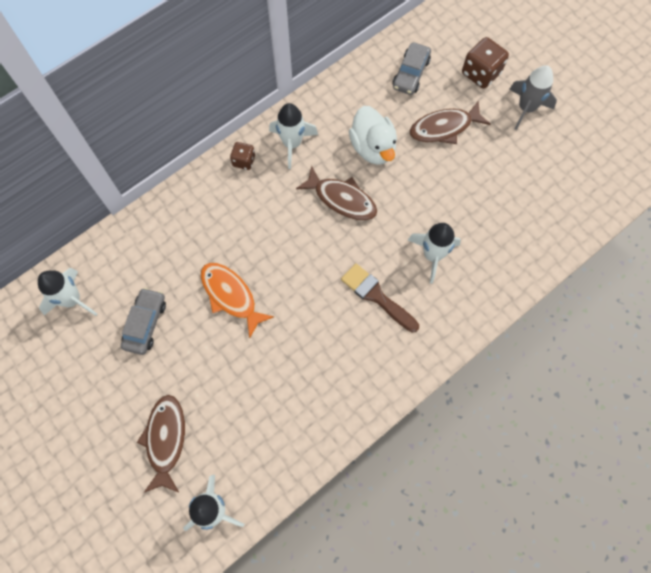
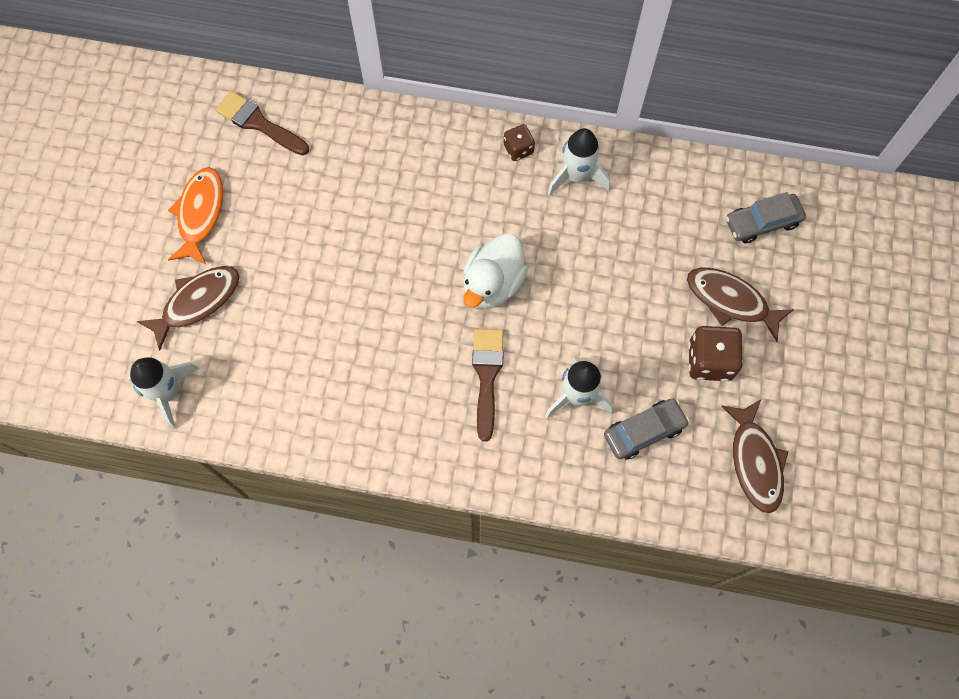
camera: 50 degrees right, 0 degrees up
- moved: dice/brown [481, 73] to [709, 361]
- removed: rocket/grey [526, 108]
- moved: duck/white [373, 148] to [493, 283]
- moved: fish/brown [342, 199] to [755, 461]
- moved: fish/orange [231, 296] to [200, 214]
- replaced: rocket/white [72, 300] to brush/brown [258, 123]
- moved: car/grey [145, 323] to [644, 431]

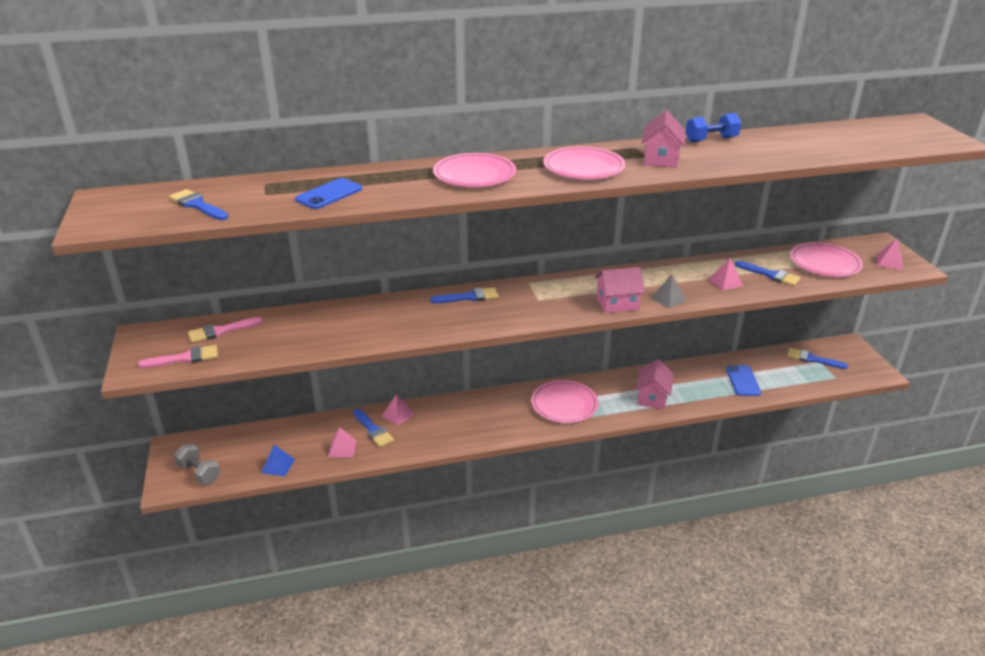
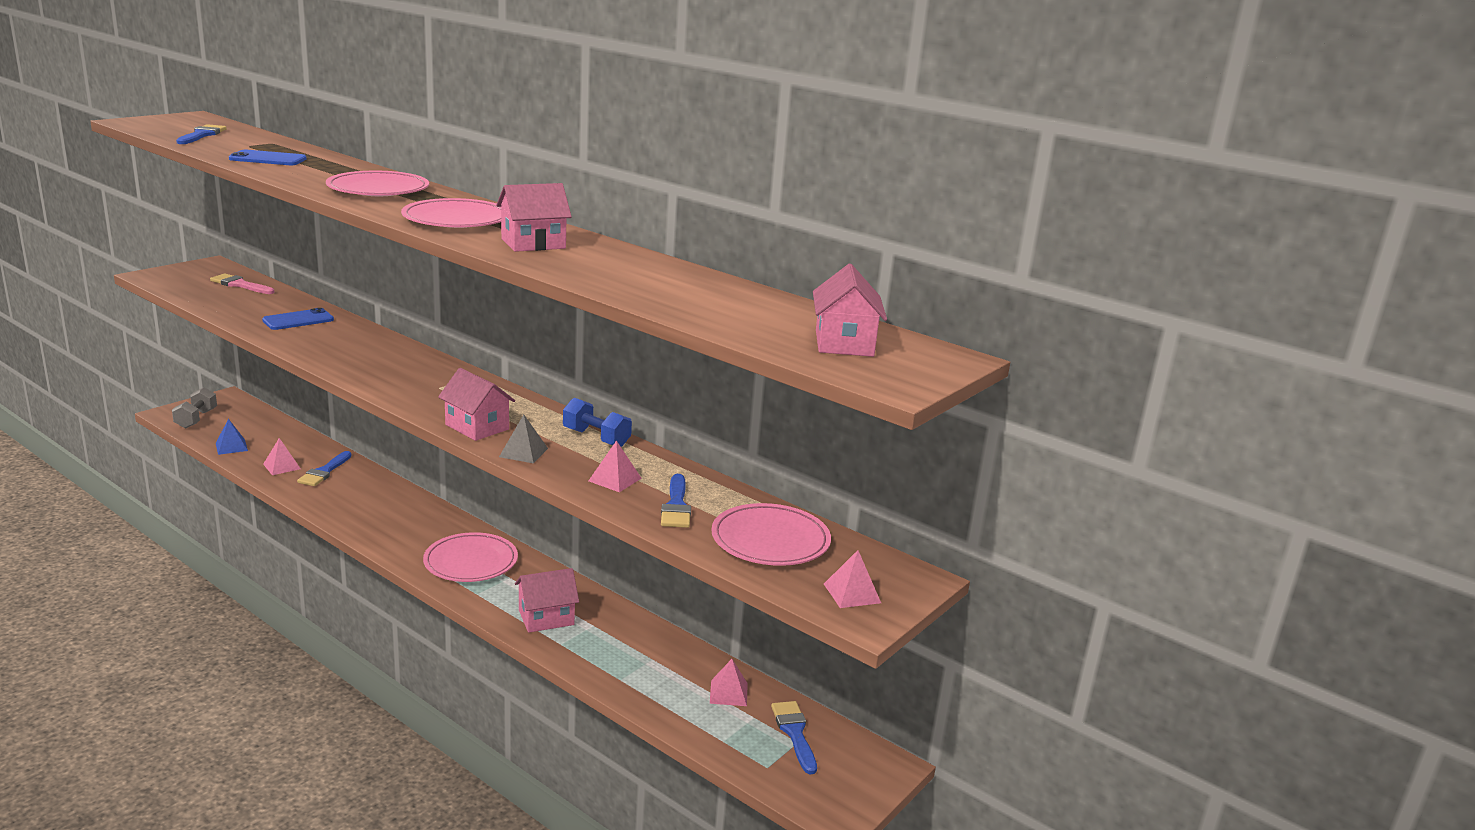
camera: 50 degrees right, 10 degrees down
- moved: dumbbell/blue [711, 140] to [596, 438]
- removed: brush/blue [469, 297]
- removed: brush/pink [185, 358]
- moved: phone/blue [743, 381] to [298, 320]
- moved: pyramid/pink [398, 415] to [728, 693]
- added: house/pink [844, 343]

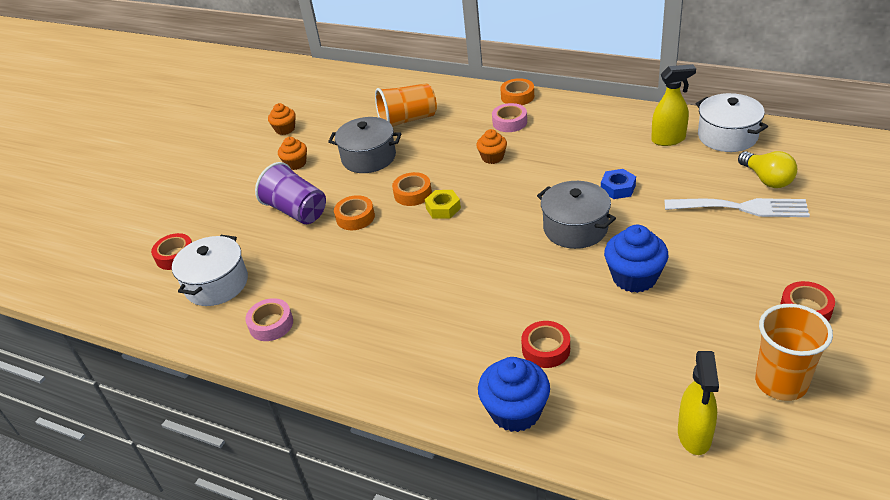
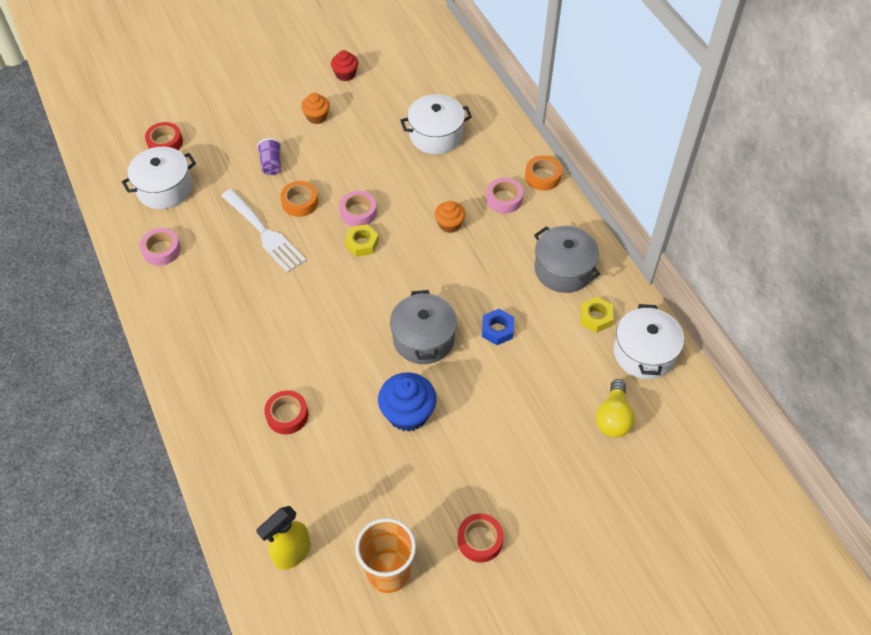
camera: 35 degrees right, 15 degrees up
- replaced: spray bottle/yellow [668, 139] to nut/yellow [595, 317]
- replaced: cup/orange [407, 120] to pot/white [436, 135]
- recoloured: cupcake/orange [285, 129] to cupcake/red [345, 74]
- moved: pot/grey [369, 157] to [563, 269]
- resized: cup/purple [296, 211] = [271, 164] x0.55
- recoloured: tape/orange [412, 193] to tape/pink [358, 212]
- moved: fork/white [742, 208] to [265, 233]
- removed: cupcake/blue [515, 411]

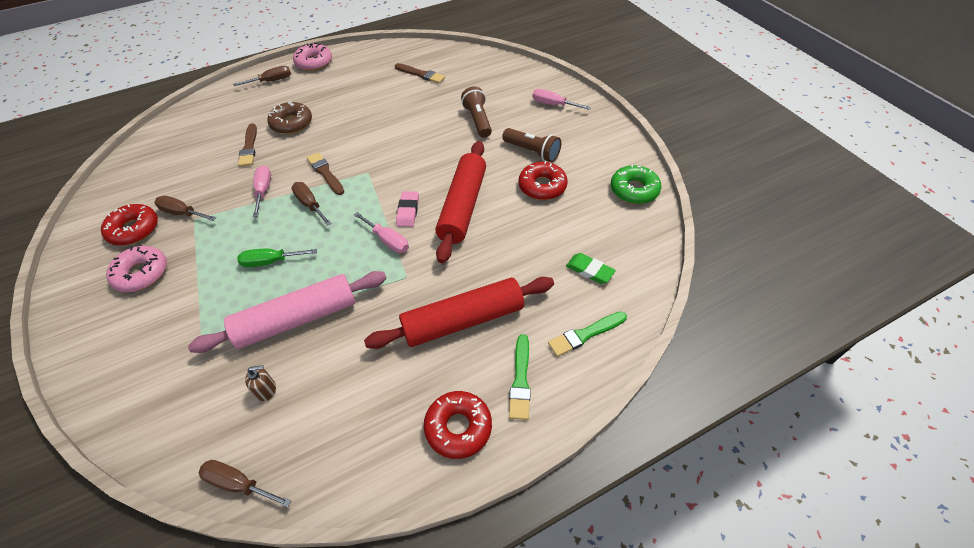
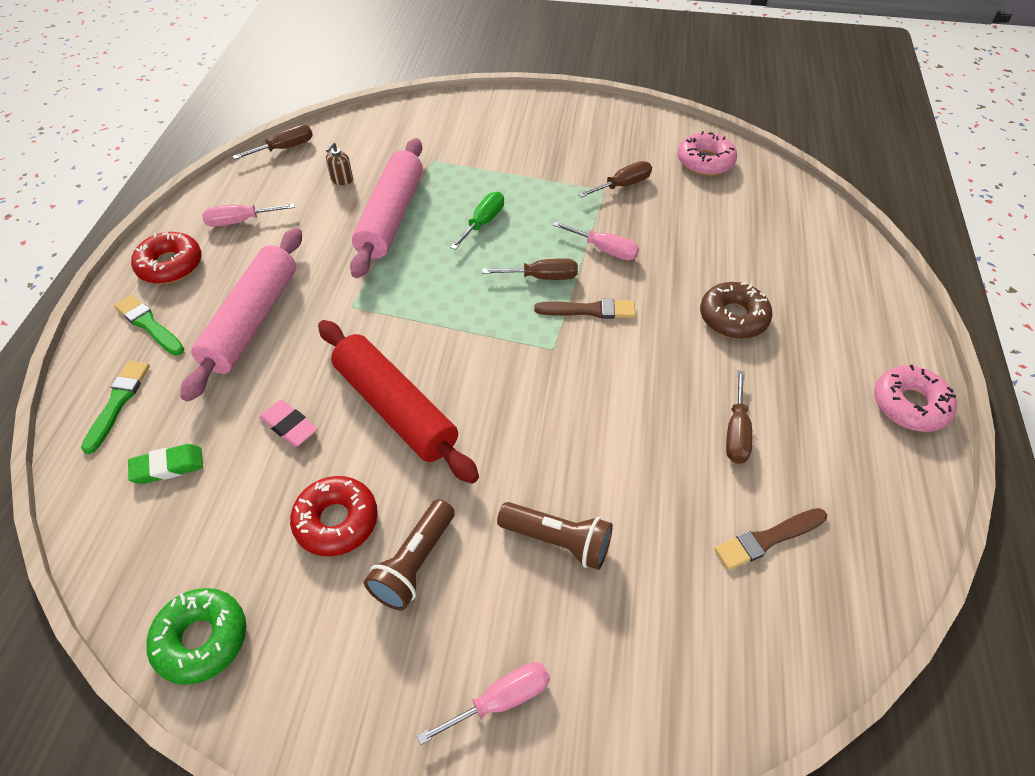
camera: 125 degrees right, 0 degrees up
- moved: screwdriver/brown [272, 81] to [736, 432]
- removed: brush/brown [249, 147]
- turned: flashlight/brown [532, 152] = [414, 563] 45 degrees counterclockwise
- moved: eraser/pink [408, 211] to [289, 426]
- removed: donut/red [134, 230]
- moved: screwdriver/pink [388, 240] to [240, 221]
- moved: donut/pink [141, 273] to [705, 161]
- recoloured: rolling pin/red [463, 320] to rolling pin/pink [251, 321]

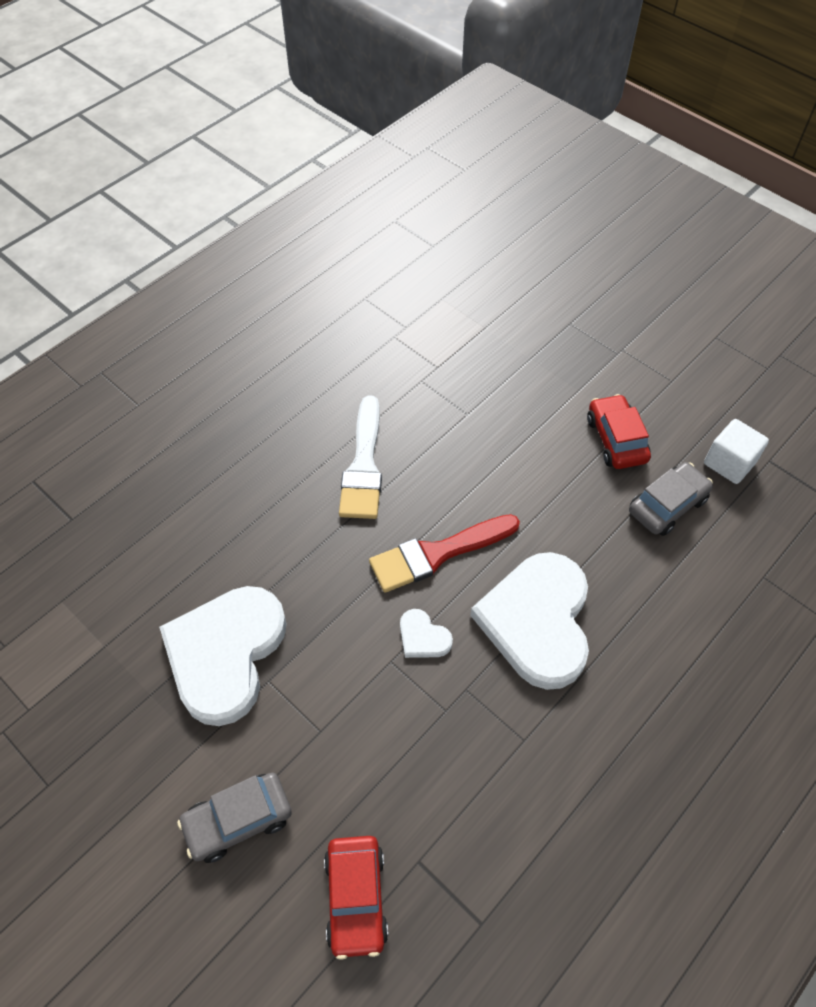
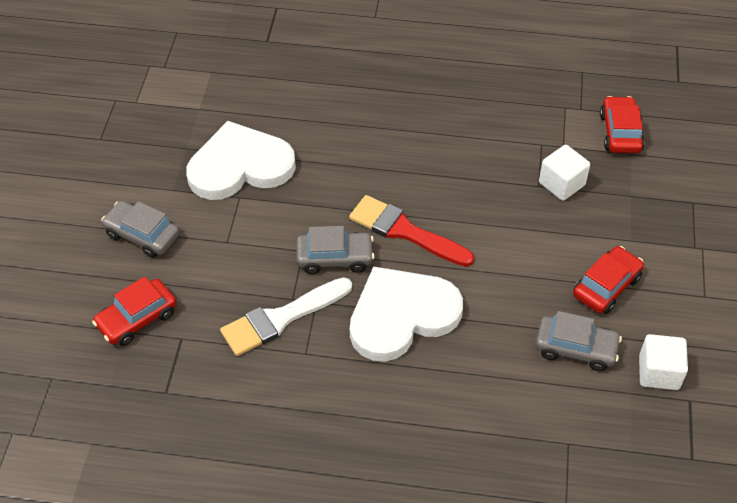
camera: 55 degrees right, 5 degrees down
- moved: brush/white [363, 465] to [281, 318]
- replaced: heart/white [423, 637] to car/grey [335, 258]
- added: car/red [620, 132]
- added: cube/white [561, 184]

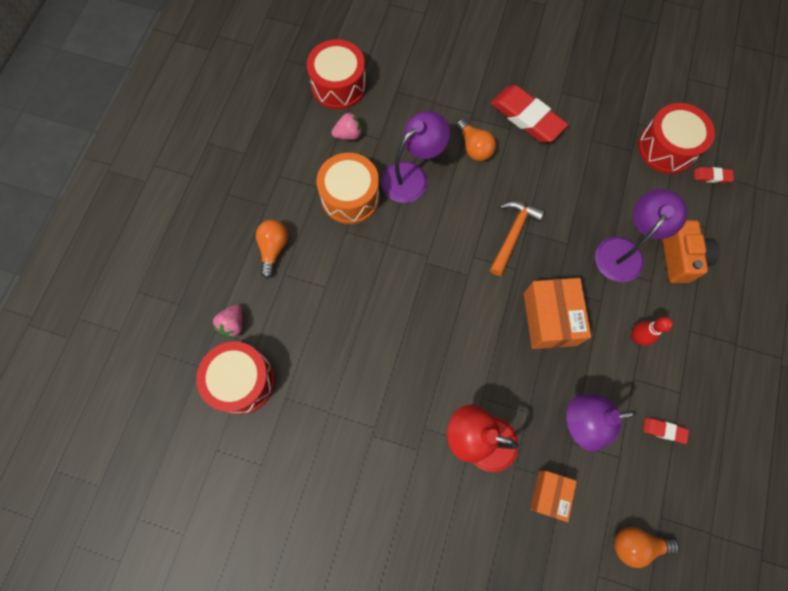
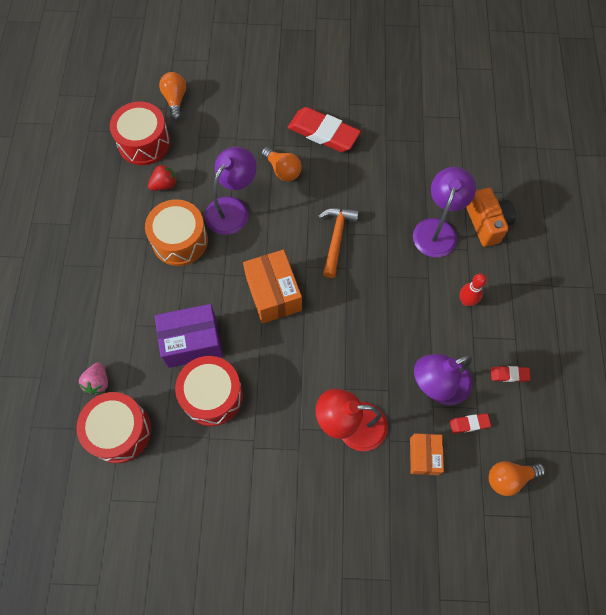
camera: 15 degrees left, 5 degrees down
- moved: drum/red [666, 148] to [212, 395]
- recoloured: strawberry/pink [348, 134] to strawberry/red [164, 185]
- moved: eraser/red [711, 176] to [469, 424]
- moved: light bulb/orange [273, 249] to [175, 100]
- moved: box/orange [550, 319] to [273, 294]
- added: box/purple [192, 342]

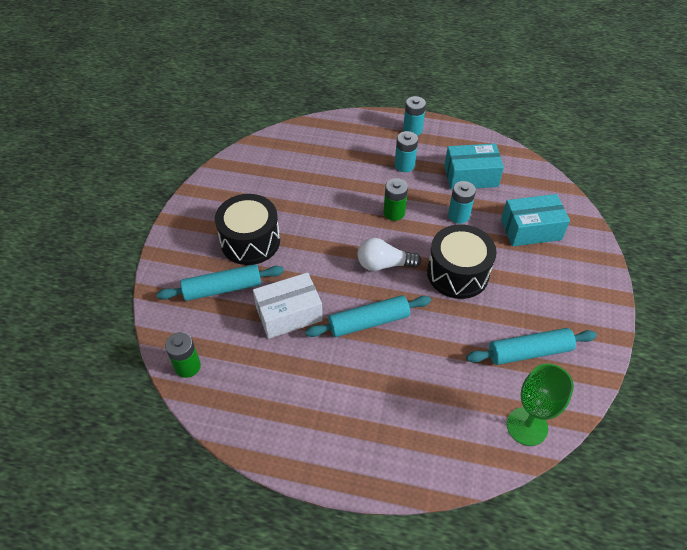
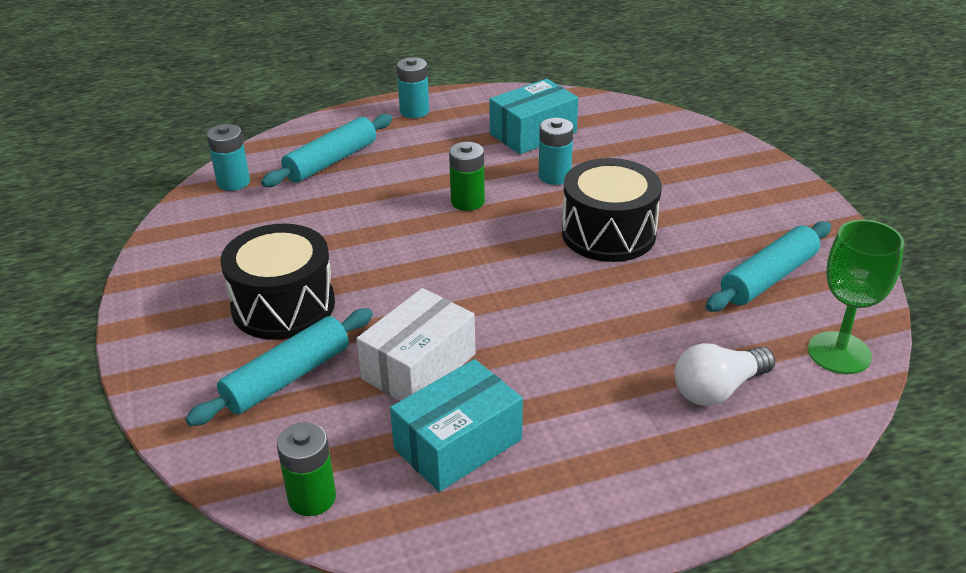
camera: 30 degrees left, 15 degrees down
- moved: battery/turquoise [404, 165] to [233, 182]
- moved: box/turquoise [531, 229] to [458, 444]
- moved: light bulb/white [384, 264] to [717, 389]
- moved: rolling pin/turquoise [369, 322] to [331, 161]

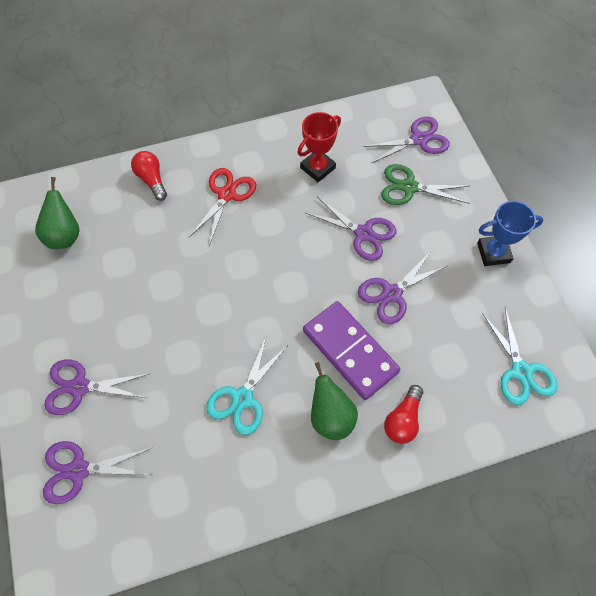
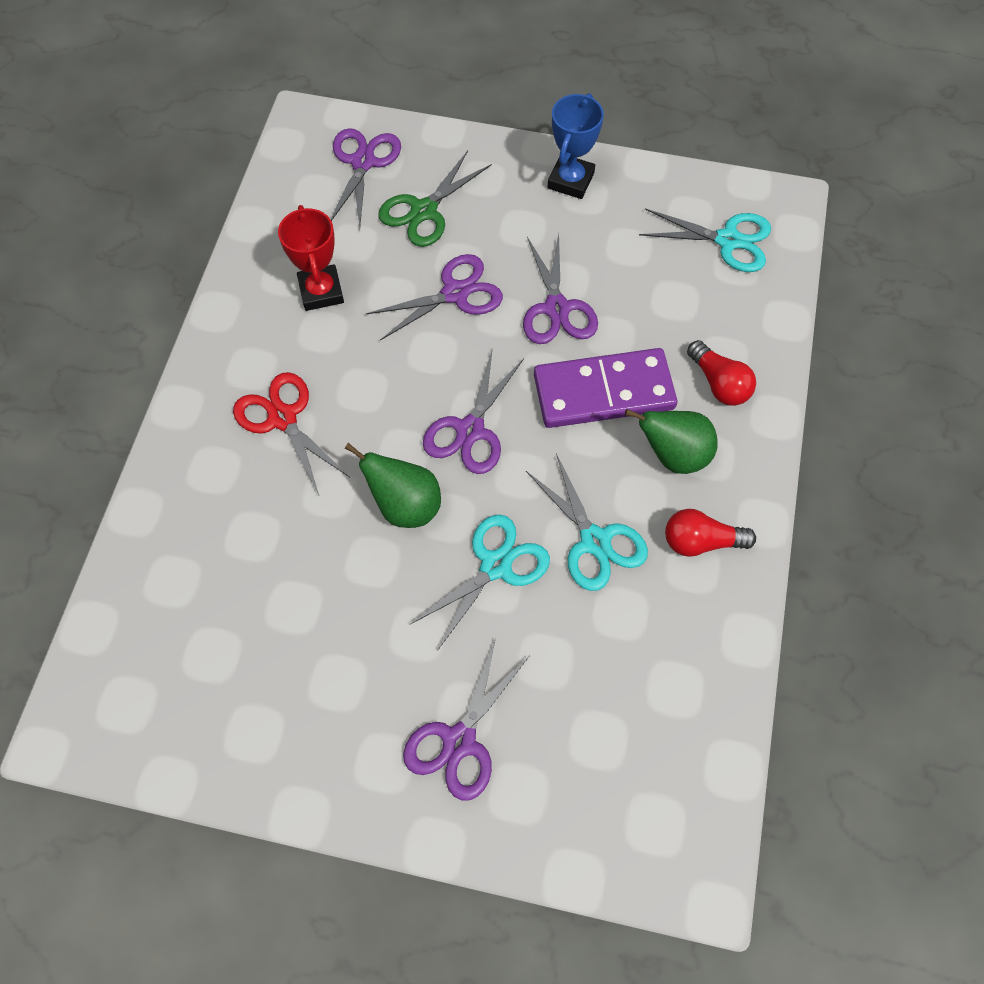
camera: 60 degrees left, 0 degrees up
- moved: light bulb/red [152, 180] to [701, 541]
- moved: pear/green [65, 235] to [405, 505]
- moved: scissors/purple [79, 470] to [470, 430]
- added: scissors/turquoise [496, 566]

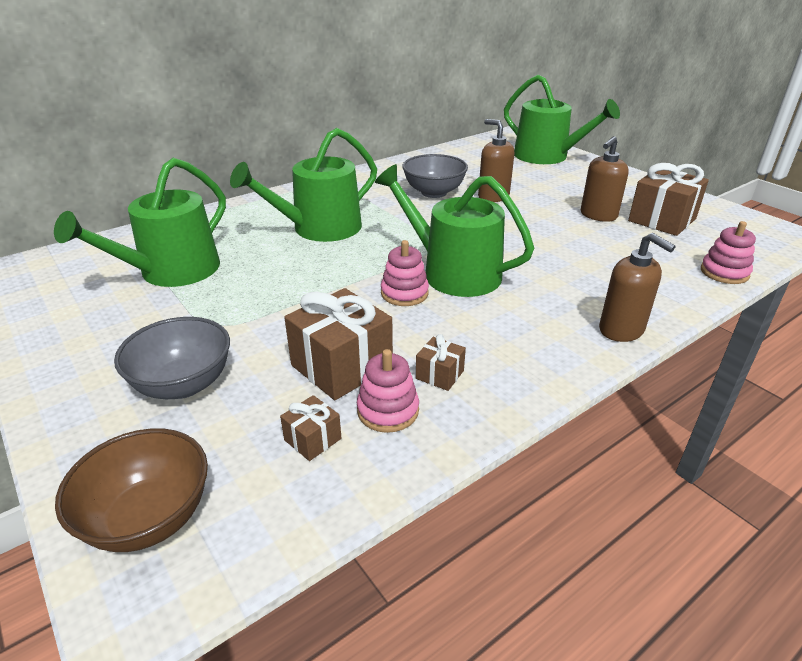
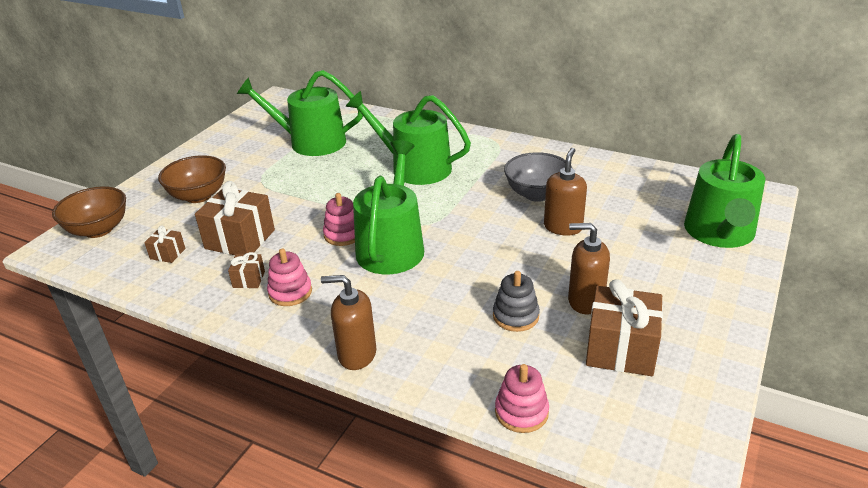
camera: 65 degrees right, 0 degrees up
- turned: soap dispenser/brown [621, 330] = [356, 354] 75 degrees clockwise
- recoloured: bowl/grey [183, 384] to bowl/brown [198, 196]
- moved: stacking toy/pink [388, 410] to [290, 292]
- added: stacking toy/grey [515, 316]

